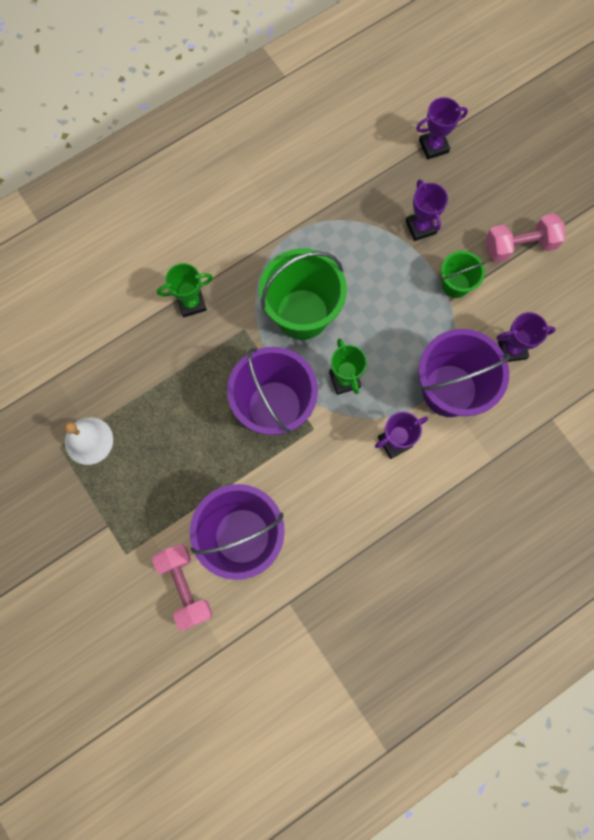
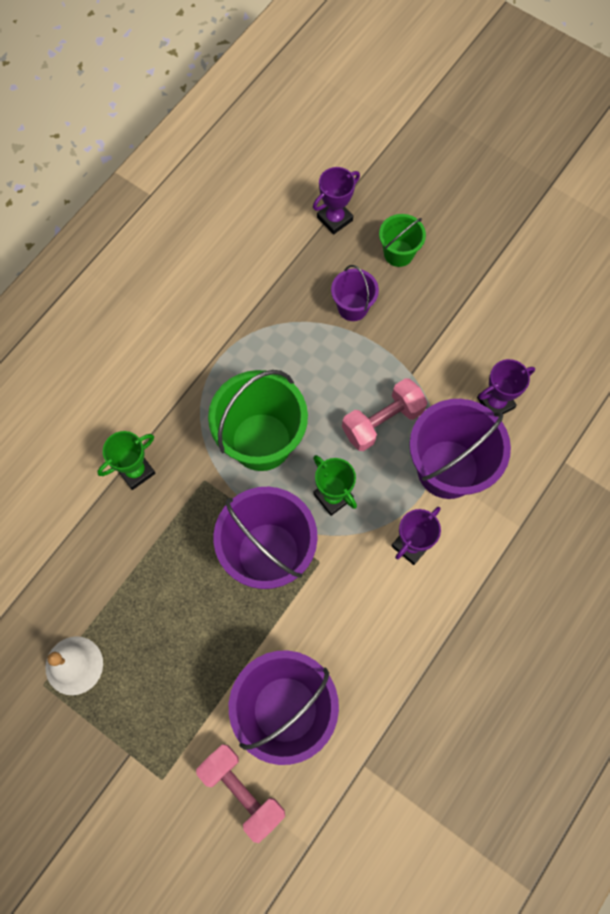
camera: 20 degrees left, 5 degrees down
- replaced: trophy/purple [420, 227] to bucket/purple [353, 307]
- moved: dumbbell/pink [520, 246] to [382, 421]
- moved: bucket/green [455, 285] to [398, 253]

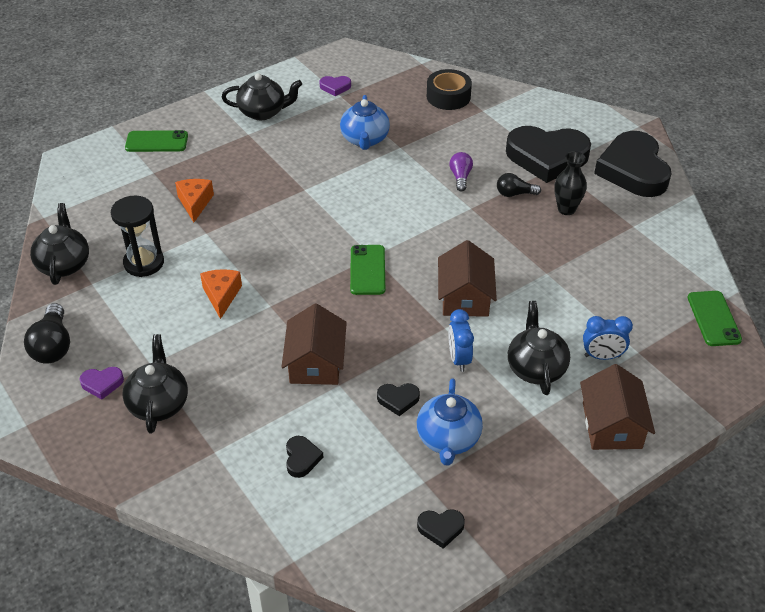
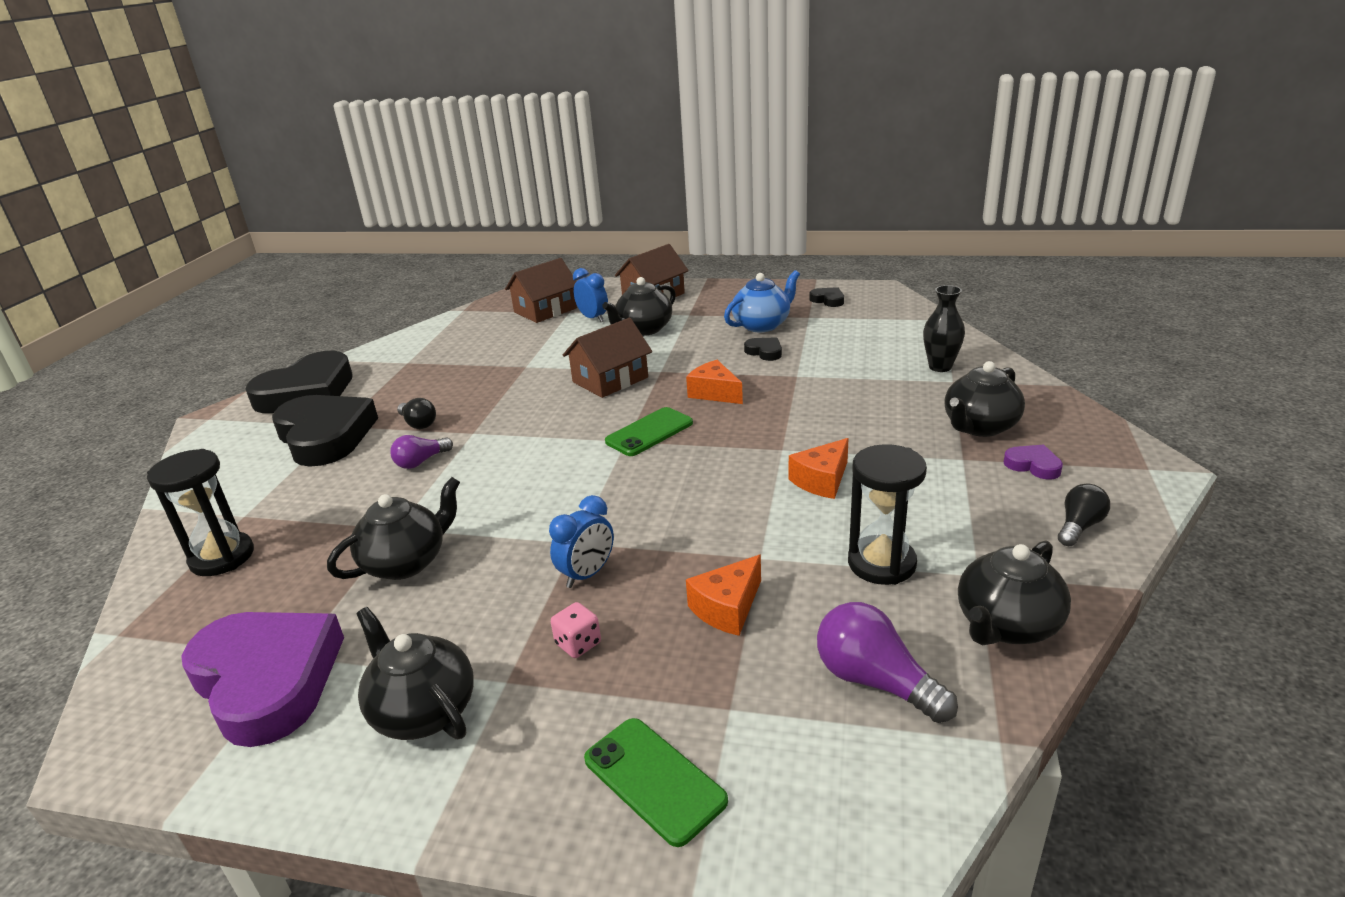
camera: 130 degrees left, 15 degrees down
- replaced: tape/black [448, 96] to hourglass/black [222, 557]
- resized: heart/purple [335, 87] = [268, 680] x2.43
- recoloured: teapot/blue [365, 140] to teapot/black [406, 562]
- moved: vase/black [566, 209] to [940, 367]
- removed: phone/green [713, 318]
- resized: light bulb/black [53, 346] = [1079, 526] x0.64
- moved: house/brown [315, 362] to [545, 310]
- moved: clock/blue [459, 359] to [587, 574]
- removed: heart/black [302, 458]
- added: cheese/orange [714, 393]
- added: dice/pink [578, 644]
- added: light bulb/purple [875, 681]

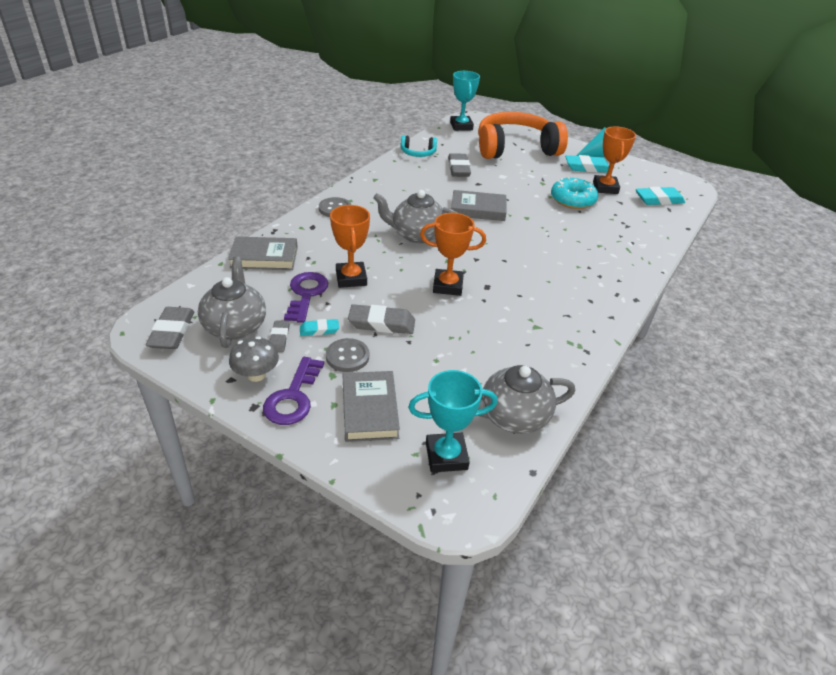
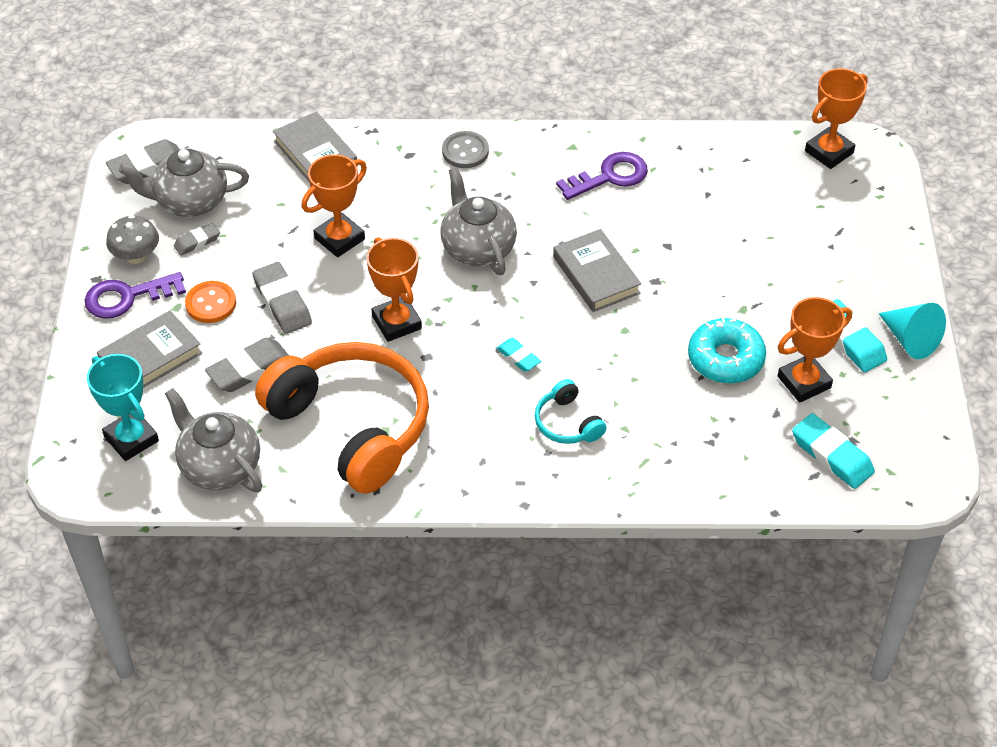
camera: 60 degrees right, 10 degrees up
- recoloured: trophy/turquoise [461, 126] to trophy/orange [829, 152]
- moved: headphones/orange [515, 148] to [352, 425]
- moved: headphones/turquoise [418, 153] to [567, 423]
- moved: eraser/grey [458, 169] to [249, 369]
- turned: teapot/grey [235, 326] = [190, 201] 150 degrees counterclockwise
- moved: key/purple [306, 294] to [609, 176]
- moved: eraser/turquoise [319, 330] to [518, 357]
- recoloured: button/grey [347, 356] to button/orange [211, 303]

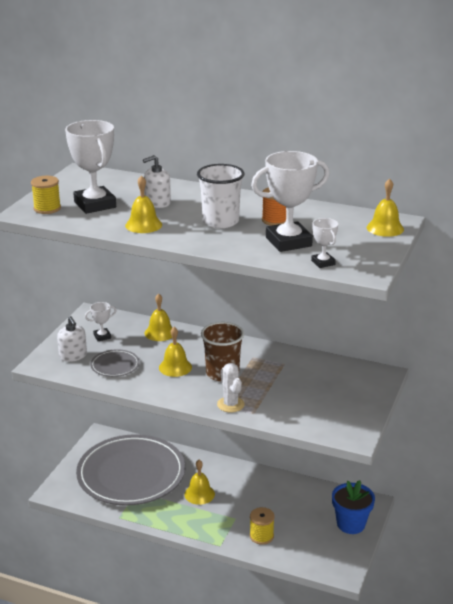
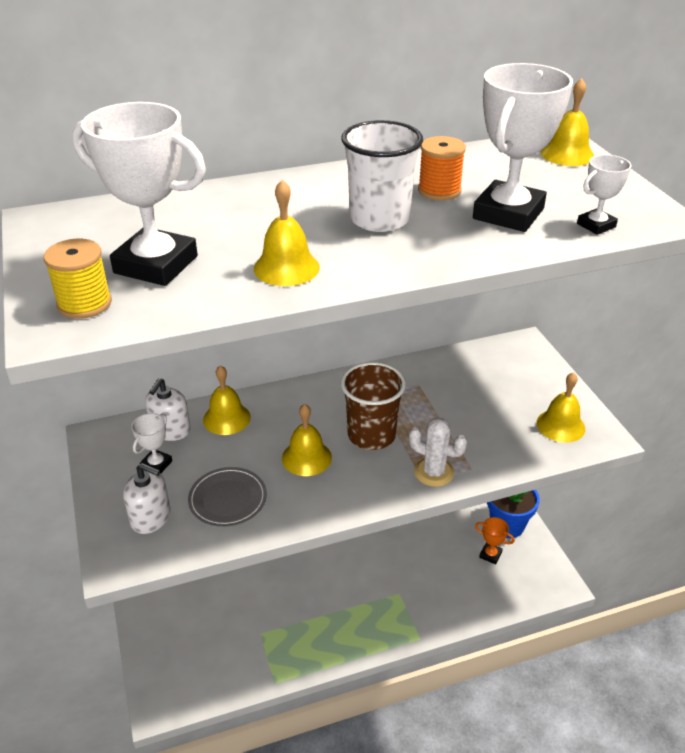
camera: 40 degrees left, 10 degrees up
- moved: soap dispenser/white [157, 202] to [170, 430]
- turned: trophy/white [323, 263] = [596, 225] 60 degrees counterclockwise
- removed: plate/grey [131, 474]
- moved: bell/yellow [199, 494] to [560, 425]
- removed: spool/yellow [261, 536]
- added: trophy/orange [490, 555]

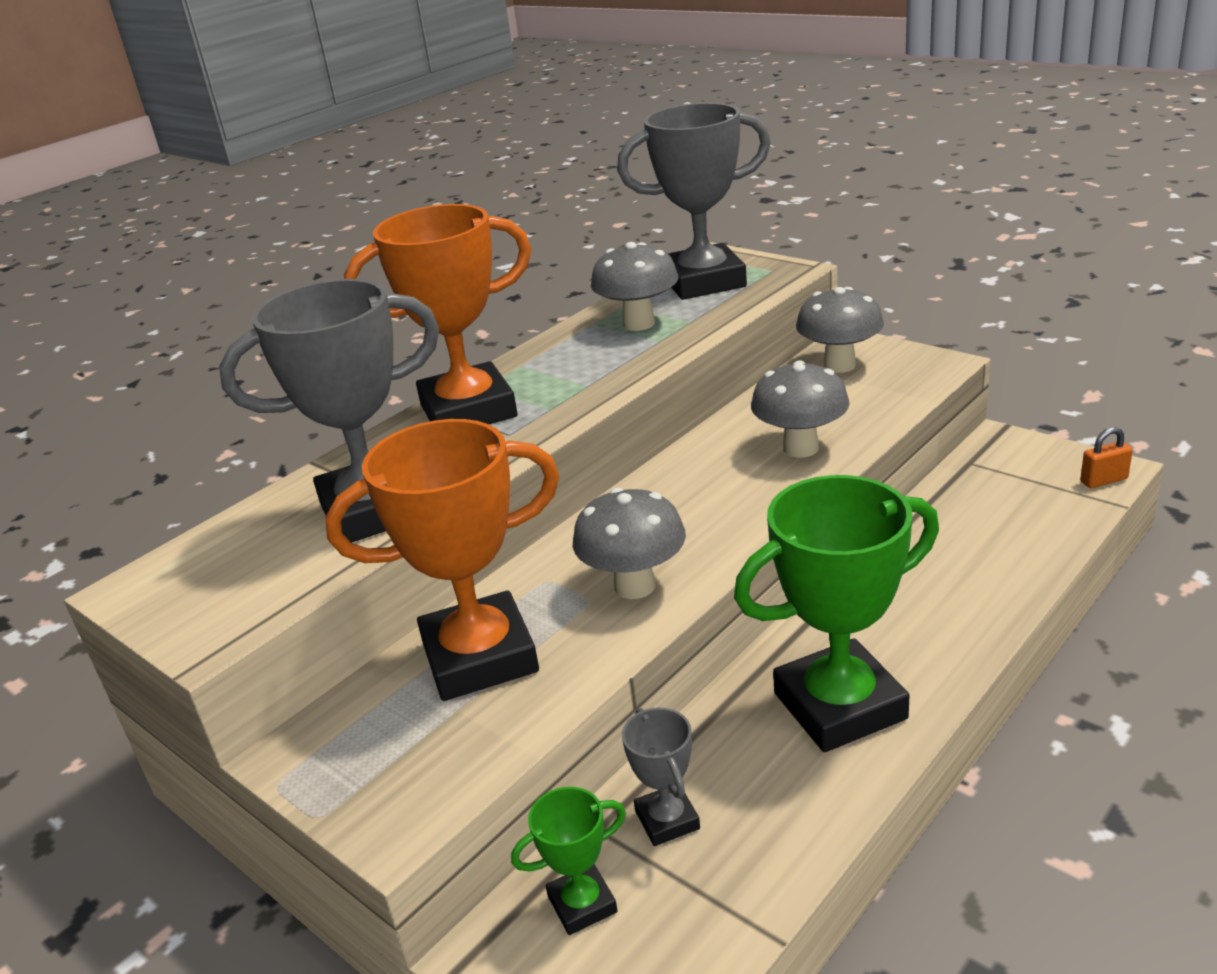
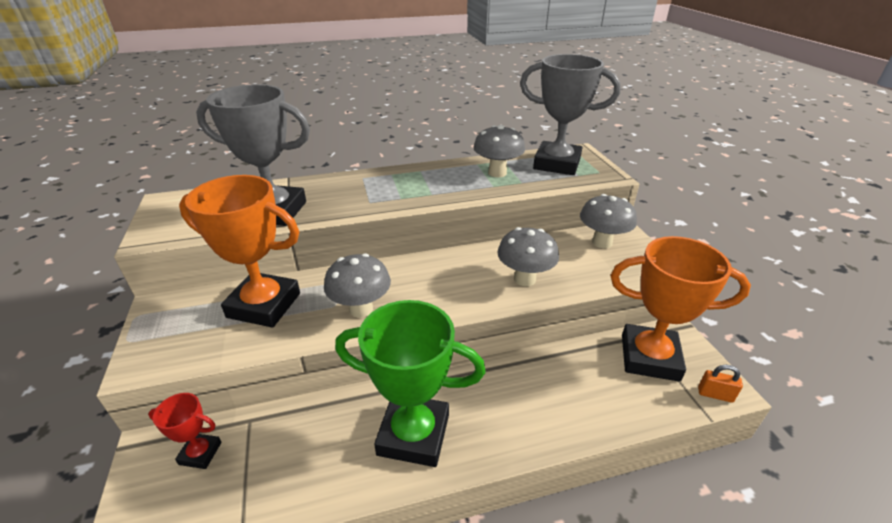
camera: 30 degrees right, 5 degrees up
- moved: trophy/orange [468, 411] to [649, 357]
- removed: trophy/grey [667, 820]
- recoloured: trophy/green [582, 904] to trophy/red [200, 453]

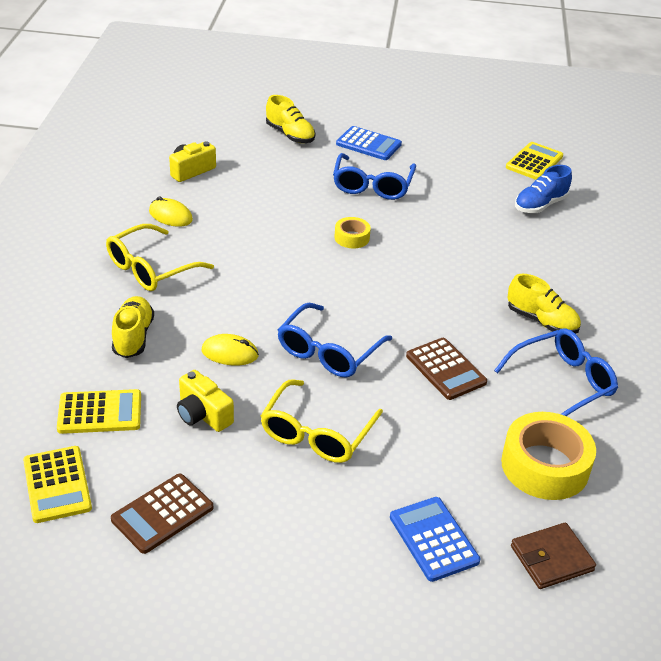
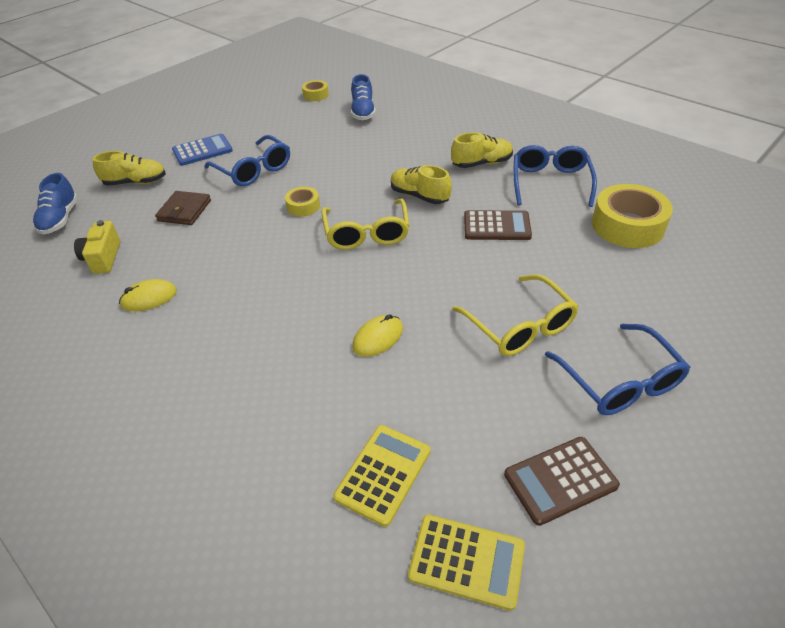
camera: 50 degrees left, 5 degrees up
- replaced: calculator/yellow [534, 162] to tape/yellow [316, 95]
- moved: glasses/yellow [151, 268] to [366, 233]
- moved: shoe/yellow [133, 337] to [419, 196]
- moved: glasses/blue [328, 351] to [620, 381]
- removed: camera/yellow [203, 414]
- turned: calculator/brown [162, 514] = [560, 480] 75 degrees clockwise
- removed: calculator/blue [433, 539]
- moved: wallet/brown [551, 558] to [184, 211]
- added: shoe/blue [60, 219]

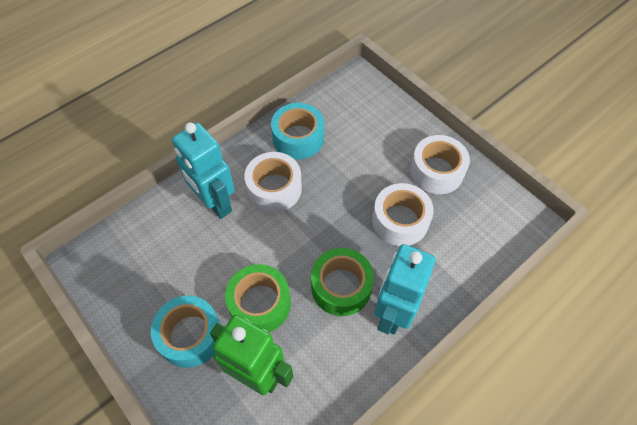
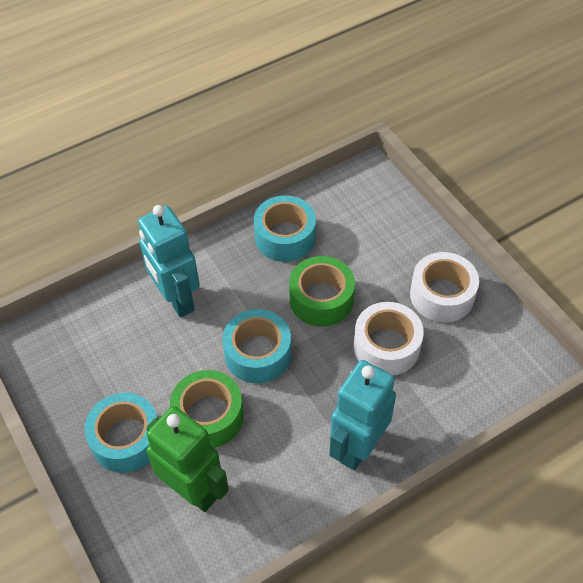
camera: 10 degrees right, 5 degrees down
- removed: tape/white [274, 188]
- moved: tape/green [341, 287] to [321, 299]
- added: tape/turquoise [258, 354]

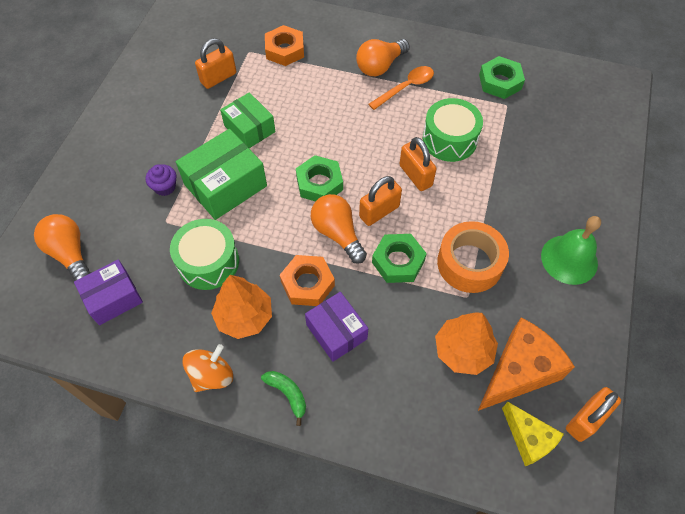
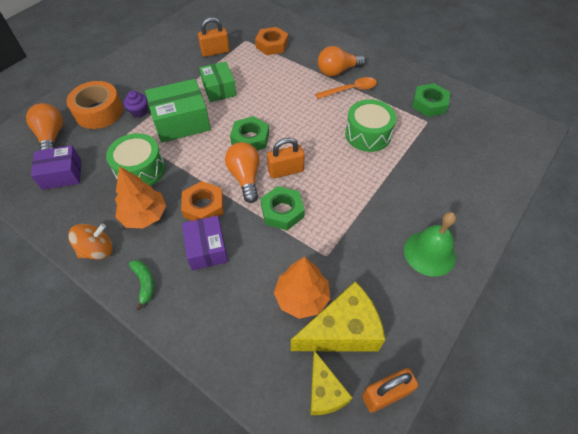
camera: 20 degrees right, 5 degrees down
- removed: padlock/orange [415, 175]
- moved: tape/orange [469, 263] to [99, 112]
- recoloured: cheese/orange [519, 372] to cheese/yellow [342, 331]

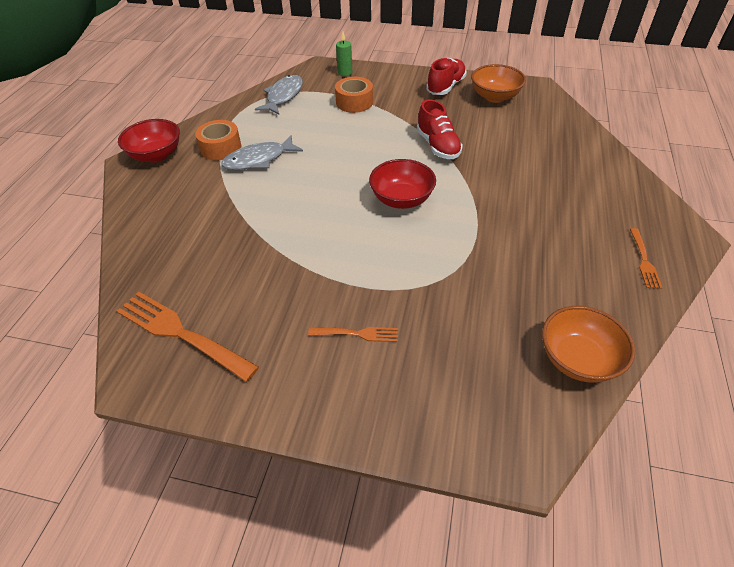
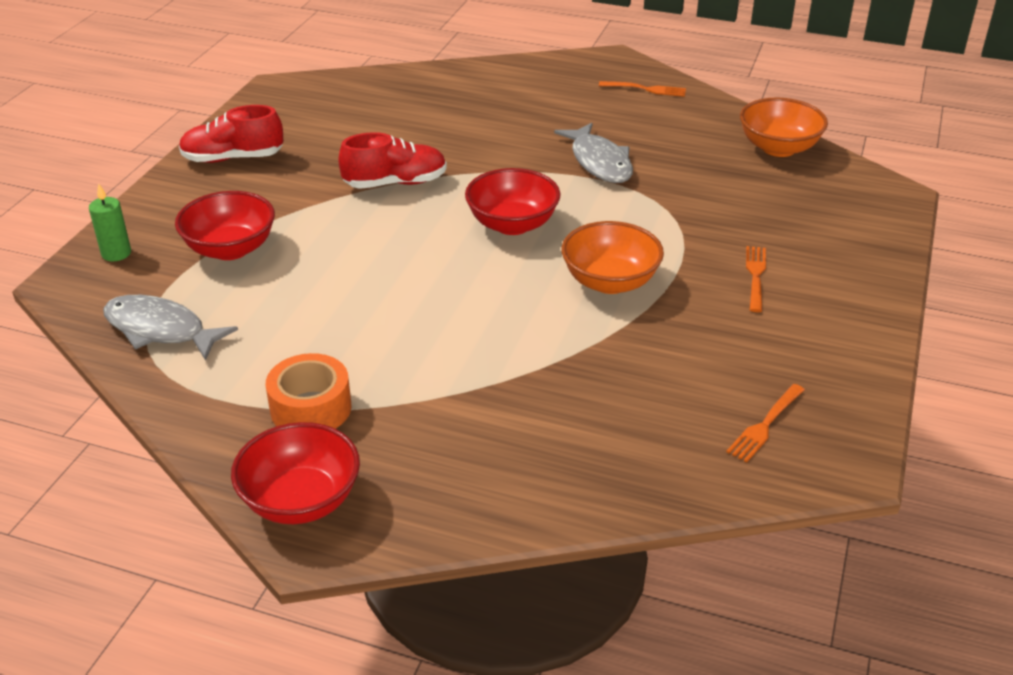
camera: 85 degrees left, 10 degrees down
- turned: shoe/red [445, 87] = [233, 158] 45 degrees counterclockwise
- moved: bowl/orange [495, 97] to [610, 282]
- replaced: tape/orange [354, 102] to bowl/red [230, 249]
- moved: fish/grey [259, 160] to [599, 162]
- resized: fork/orange [181, 333] = [765, 425] x0.52

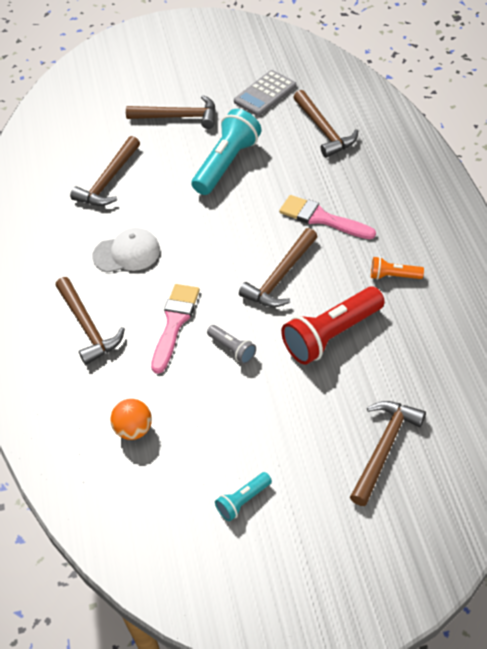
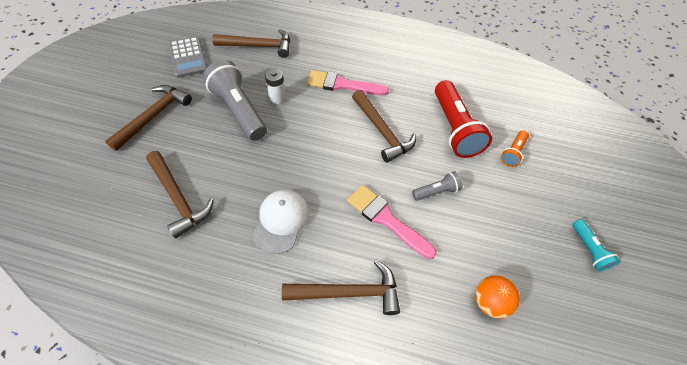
camera: 70 degrees left, 5 degrees up
- recoloured: flashlight/turquoise [227, 163] to flashlight/grey [239, 110]
- turned: brush/pink [322, 218] = [342, 85] 45 degrees clockwise
- moved: flashlight/orange [393, 276] to [512, 153]
- removed: hammer/brown [384, 448]
- added: battery/white [277, 98]

